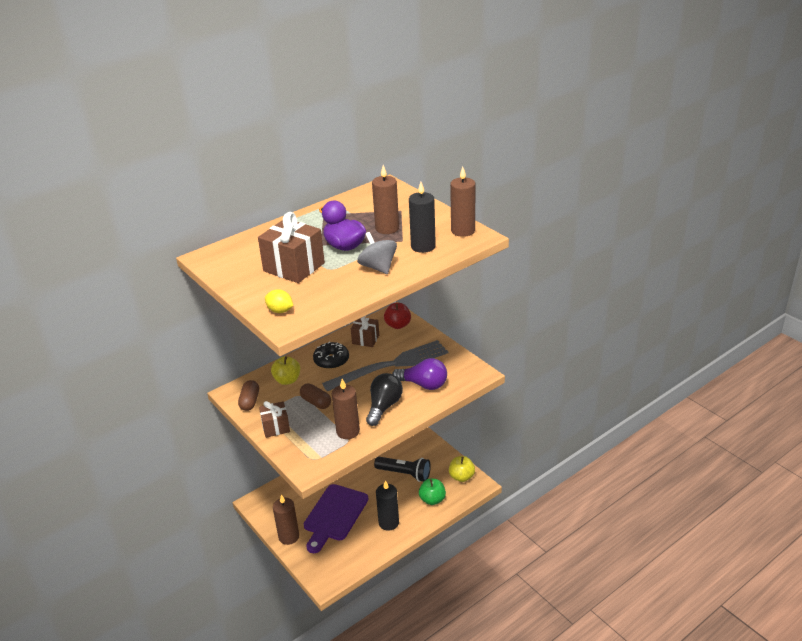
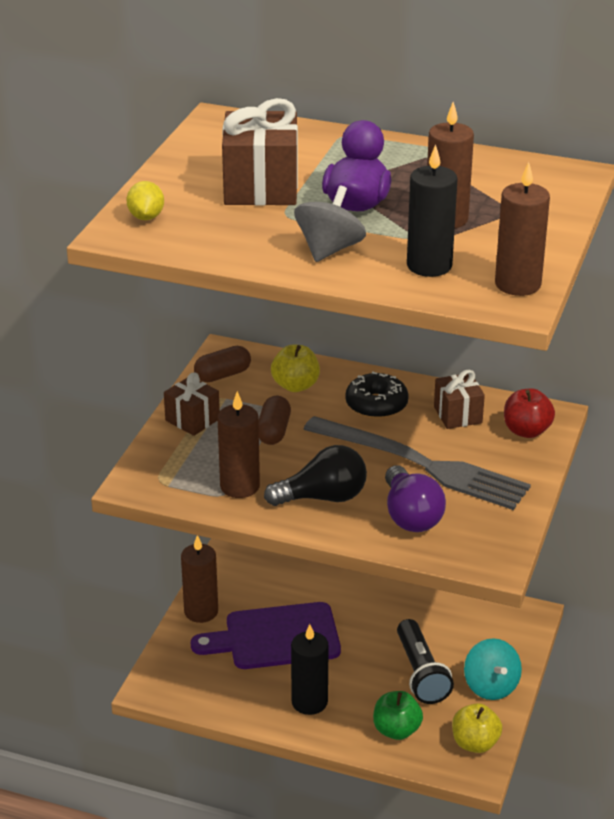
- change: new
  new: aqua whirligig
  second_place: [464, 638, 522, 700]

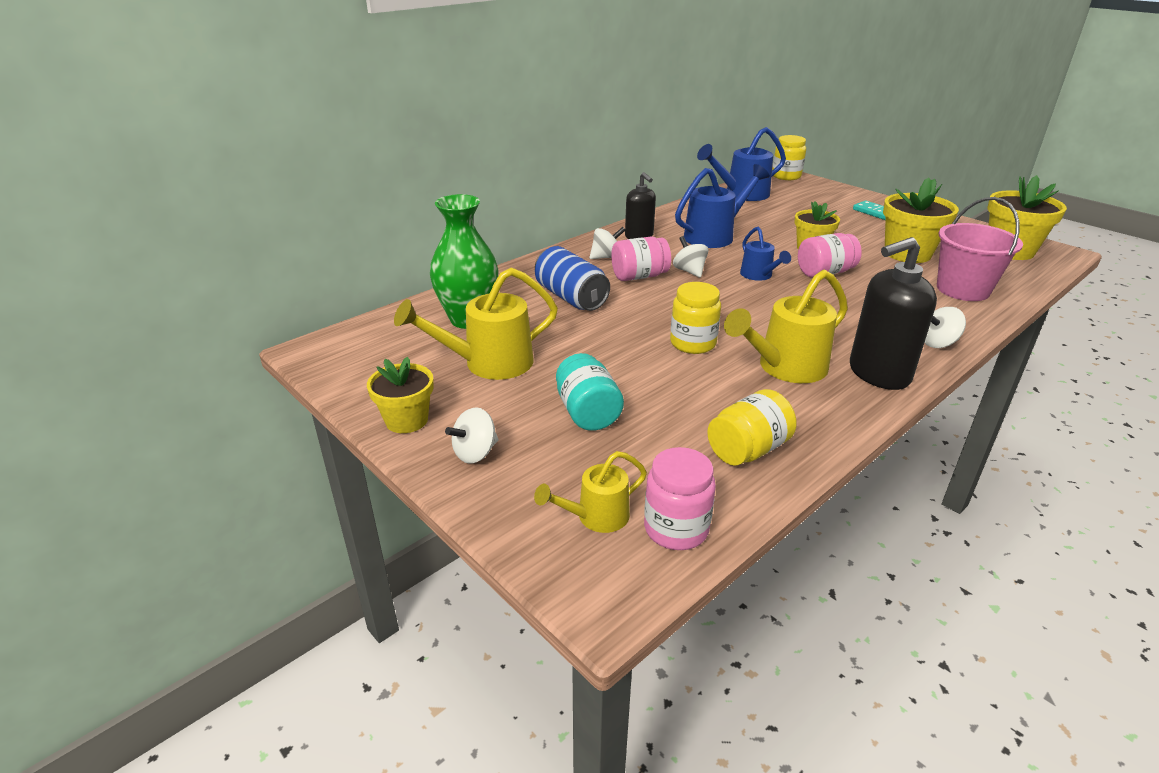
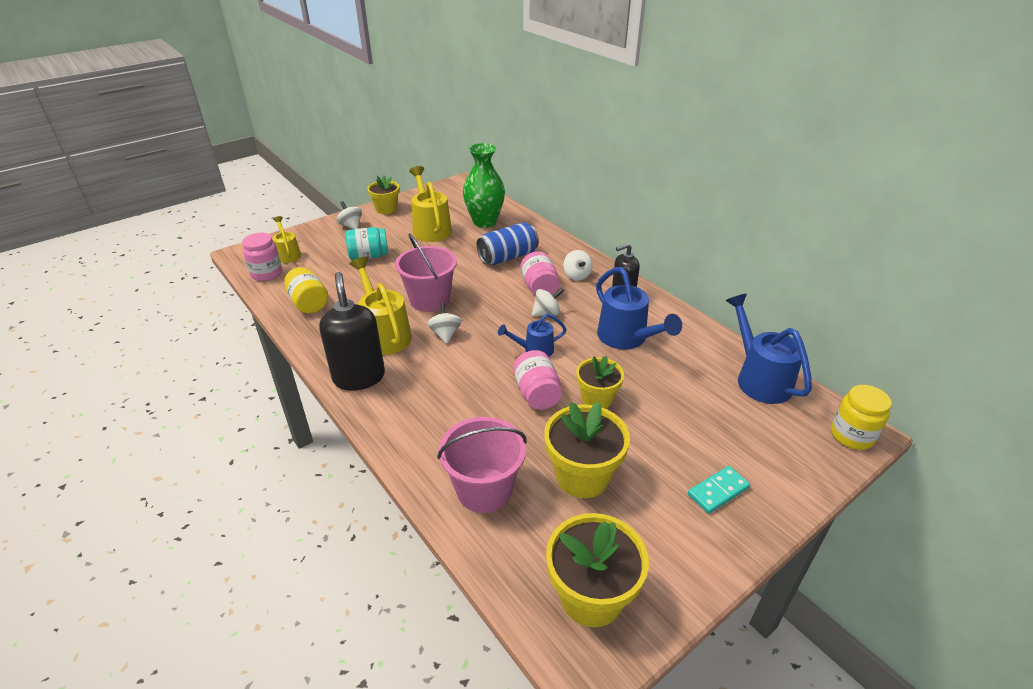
- change: shifted
  old: snow-white whirligig
  first_place: [925, 307, 966, 348]
  second_place: [427, 303, 462, 344]
- change: swapped
  old: bright yellow preserve jar
  new: pink pail
  first_place: [670, 282, 721, 354]
  second_place: [395, 233, 457, 312]

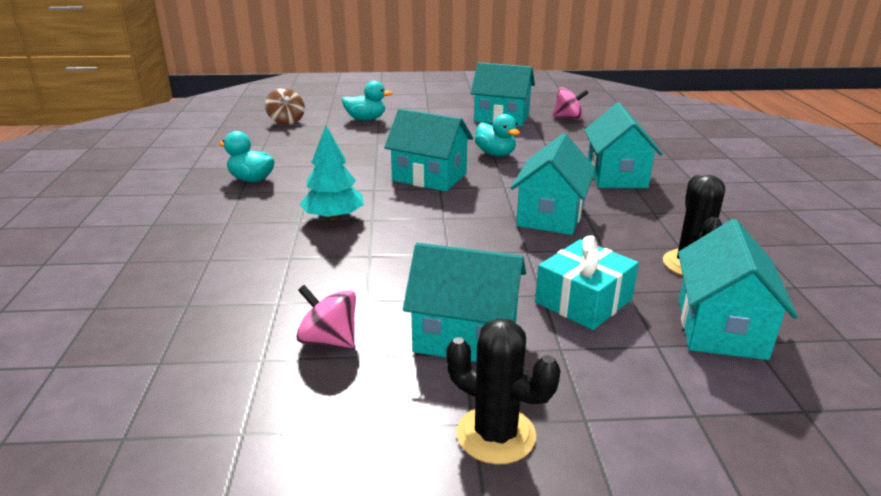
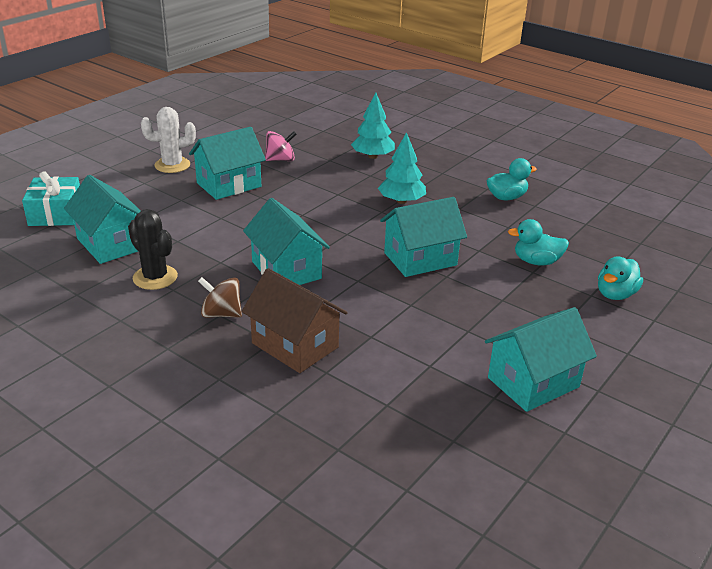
- change: gone
  old: pink whirligig
  first_place: [553, 87, 588, 120]
- change: new
  new: aqua fir tree
  second_place: [351, 93, 395, 159]
- change: shifted
  old: dark brown whirligig
  first_place: [265, 88, 305, 125]
  second_place: [198, 277, 242, 318]
- change: shifted
  old: aqua duck
  first_place: [475, 114, 520, 156]
  second_place: [508, 219, 569, 265]
- change: shifted
  old: aqua gift
  first_place: [535, 235, 639, 330]
  second_place: [22, 171, 80, 226]
- change: repainted
  old: ebony cactus
  new: snow-white cactus
  first_place: [447, 318, 561, 465]
  second_place: [141, 107, 196, 173]
- change: repainted
  old: aqua cottage
  new: dark brown cottage
  first_place: [584, 102, 663, 188]
  second_place: [242, 268, 348, 373]

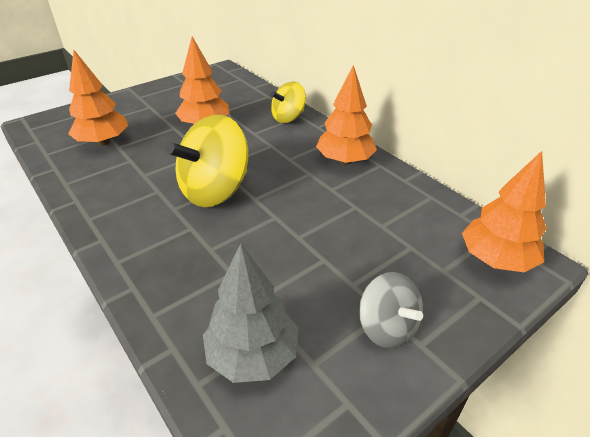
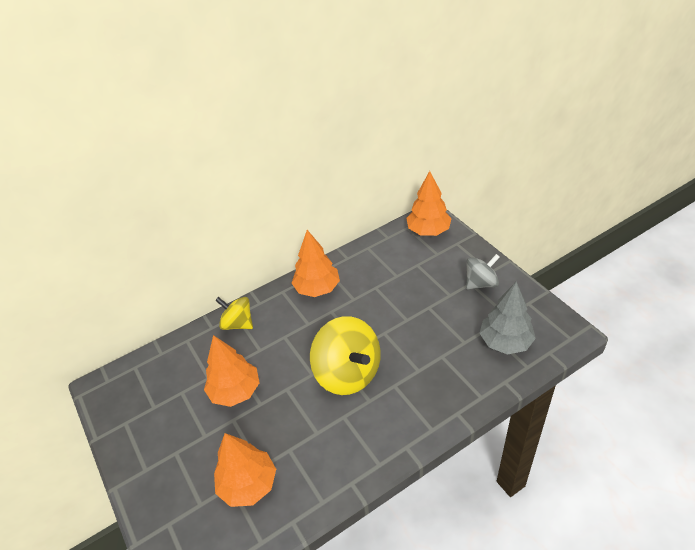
- change: rotated
  old: bright yellow whirligig
  first_place: [271, 82, 306, 123]
  second_place: [215, 297, 253, 330]
  degrees: 150

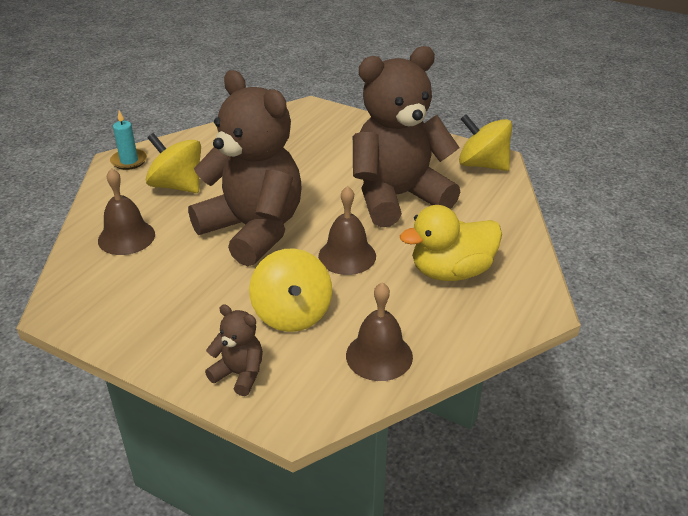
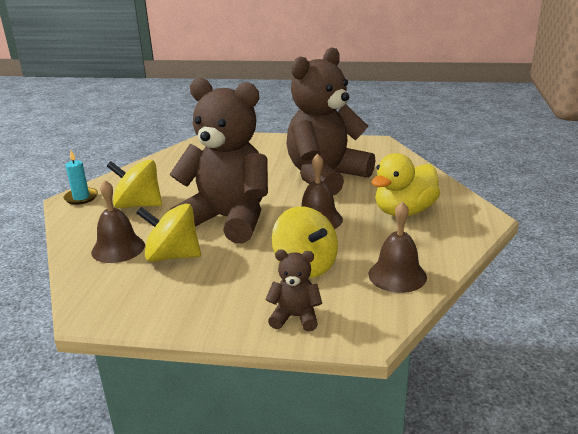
- change: shifted
  old: bright yellow whirligig
  first_place: [459, 114, 512, 171]
  second_place: [136, 204, 201, 262]

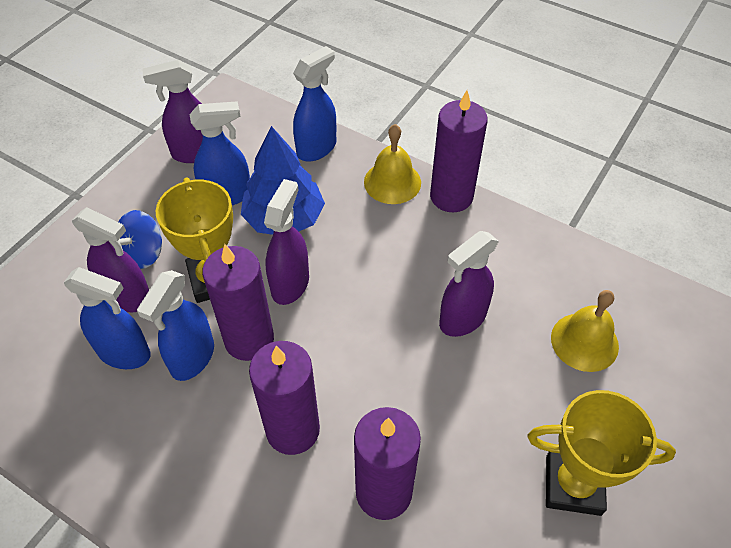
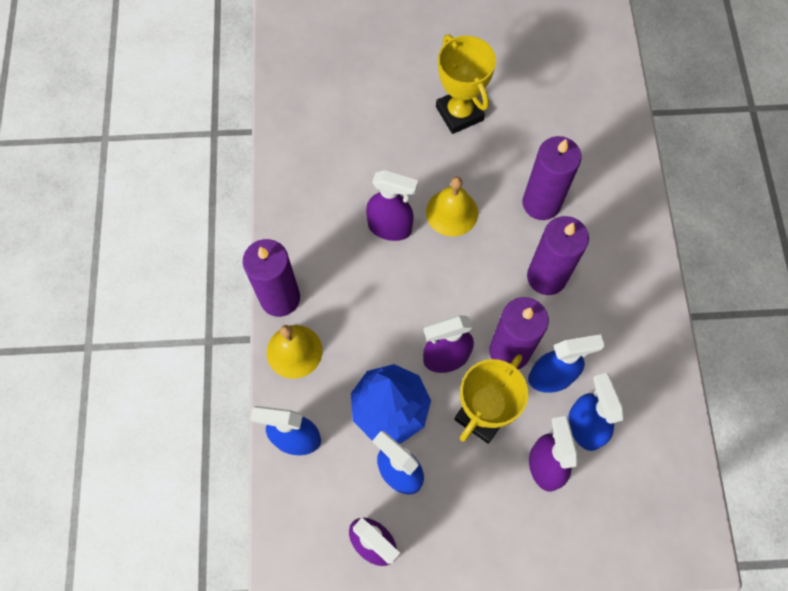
- change: gone
  old: cobalt whirligig
  first_place: [118, 210, 162, 269]
- change: shifted
  old: bright yellow hand bell
  first_place: [551, 290, 619, 372]
  second_place: [426, 177, 478, 237]

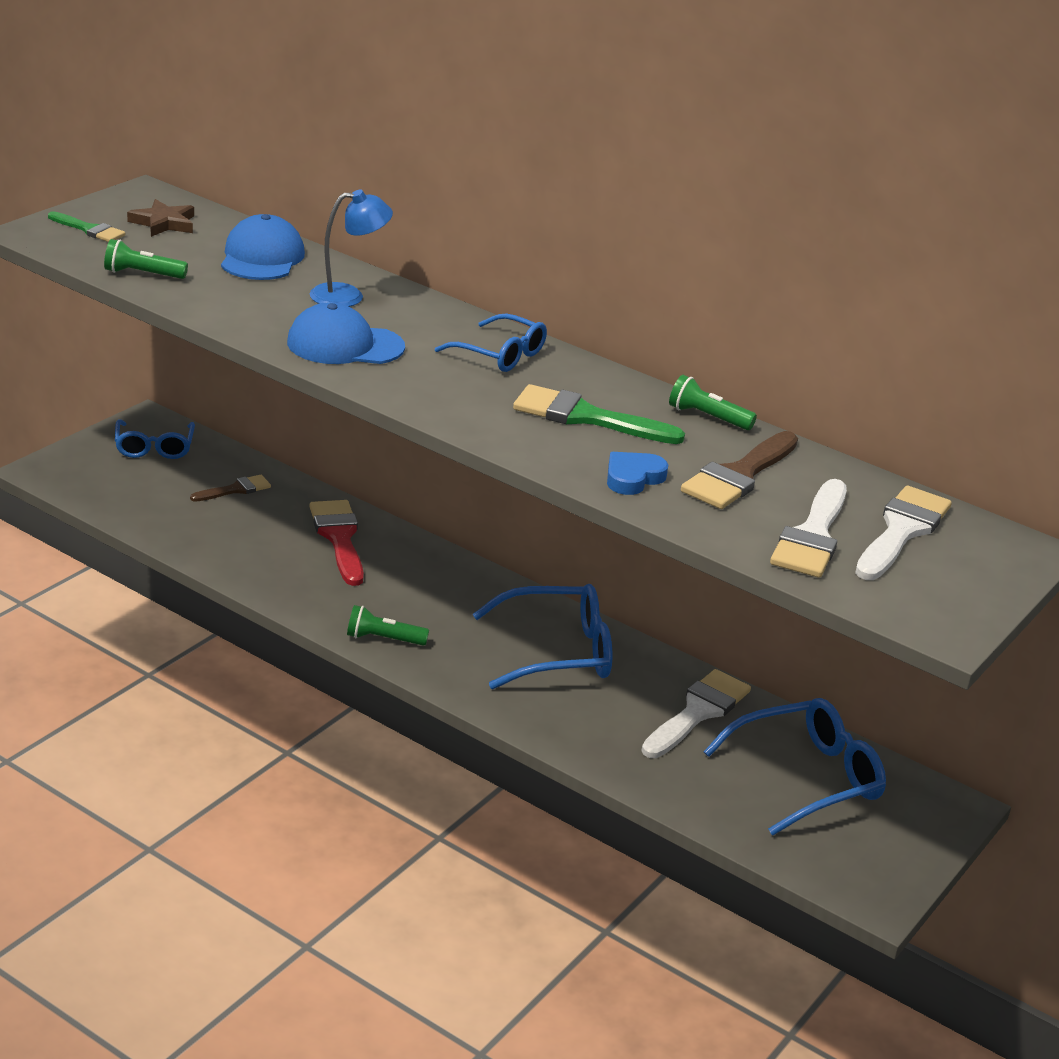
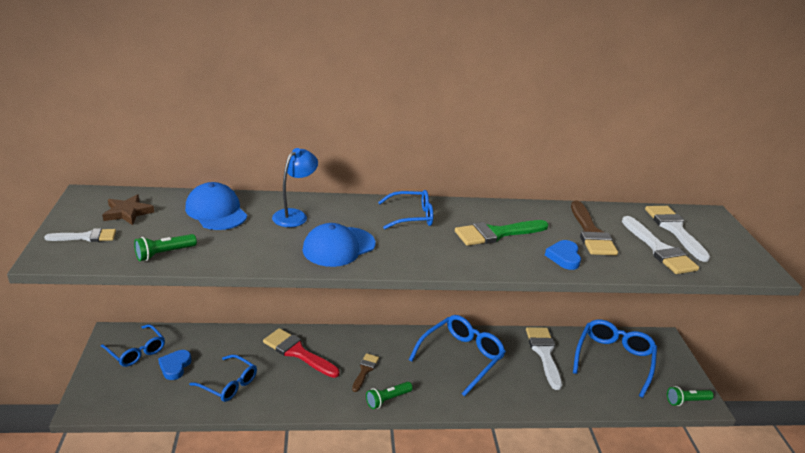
- change: new
  new: cobalt heart shape
  second_place: [158, 350, 192, 380]
- change: new
  new: cobalt glasses
  second_place: [189, 354, 257, 402]
- change: shifted
  old: dark brown brush
  first_place: [190, 475, 271, 502]
  second_place: [352, 353, 379, 392]
- change: shifted
  old: leaf-green torch
  first_place: [669, 375, 757, 430]
  second_place: [667, 386, 714, 406]
- change: repainted
  old: leaf-green brush
  new: snow-white brush
  first_place: [48, 211, 125, 242]
  second_place: [44, 228, 116, 242]

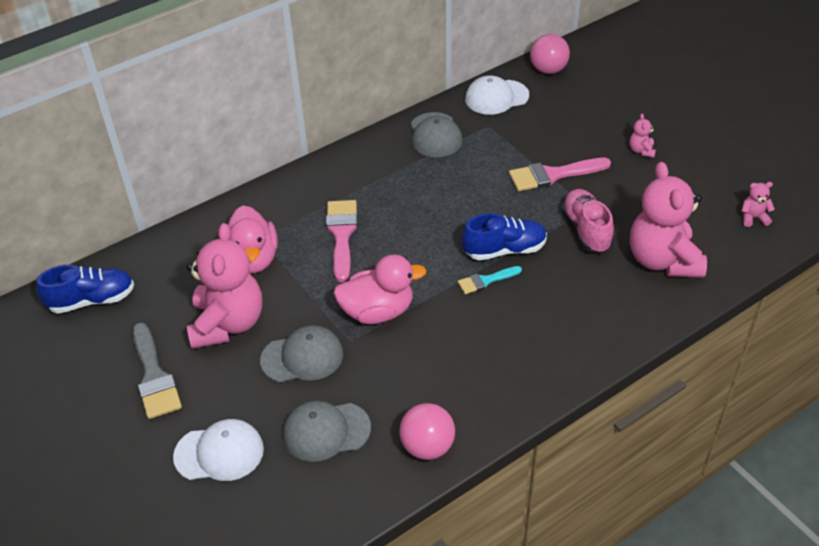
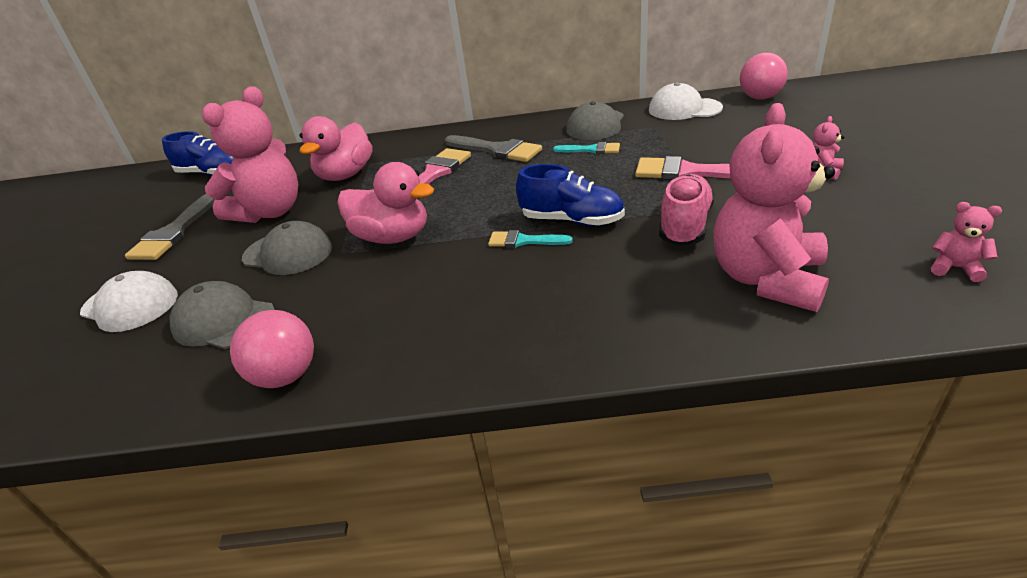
- change: new
  new: ash-grey brush
  second_place: [445, 135, 542, 162]
- change: new
  new: aqua brush
  second_place: [553, 142, 620, 154]

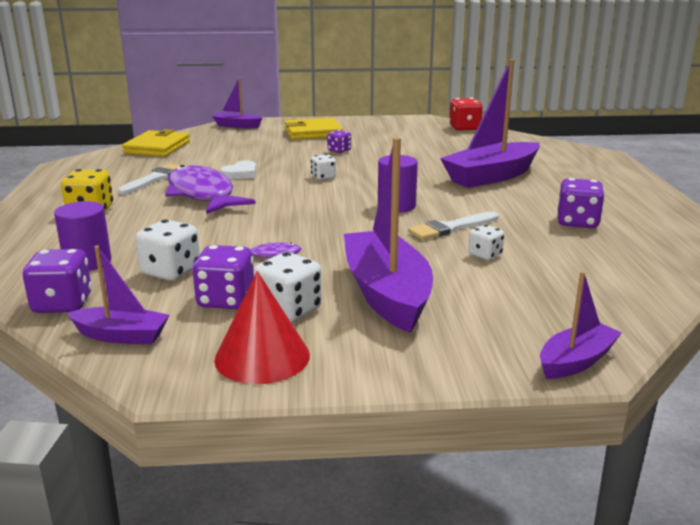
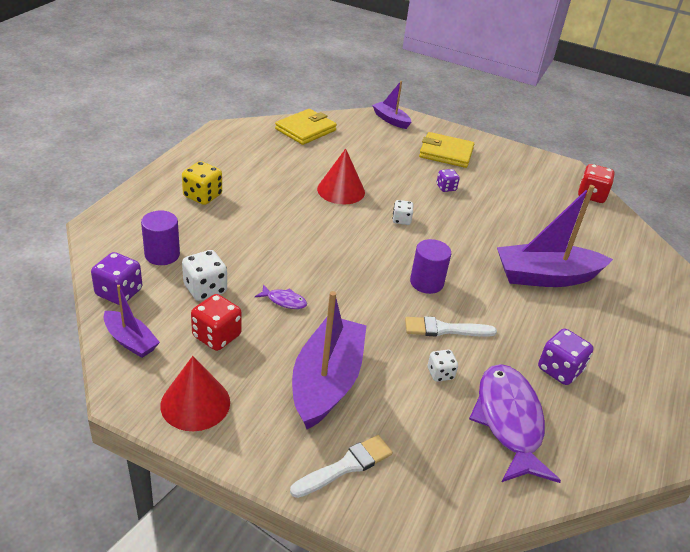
- change: gone
  old: snow-white game die
  first_place: [254, 252, 322, 322]
- change: gone
  old: royal purple sailboat
  first_place: [540, 271, 622, 379]
- change: shifted
  old: snow-white brush
  first_place: [117, 164, 180, 195]
  second_place: [290, 435, 393, 498]
- change: shifted
  old: royal purple fish figure
  first_place: [165, 165, 256, 214]
  second_place: [469, 364, 561, 483]
- change: swapped
  old: snow-white heart shape
  new: red solid cone
  first_place: [220, 160, 256, 179]
  second_place: [317, 148, 365, 204]
- change: repainted
  old: royal purple game die
  new: red game die
  first_place: [192, 245, 254, 309]
  second_place: [191, 294, 242, 351]

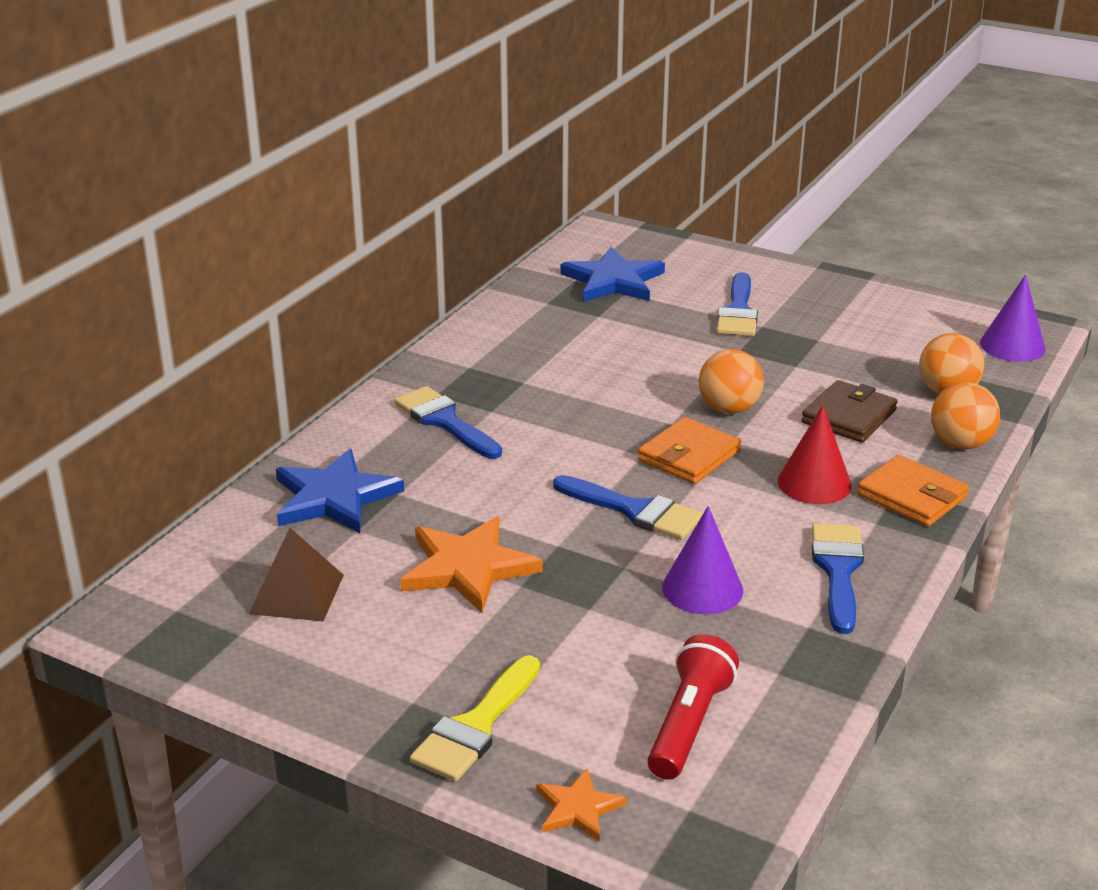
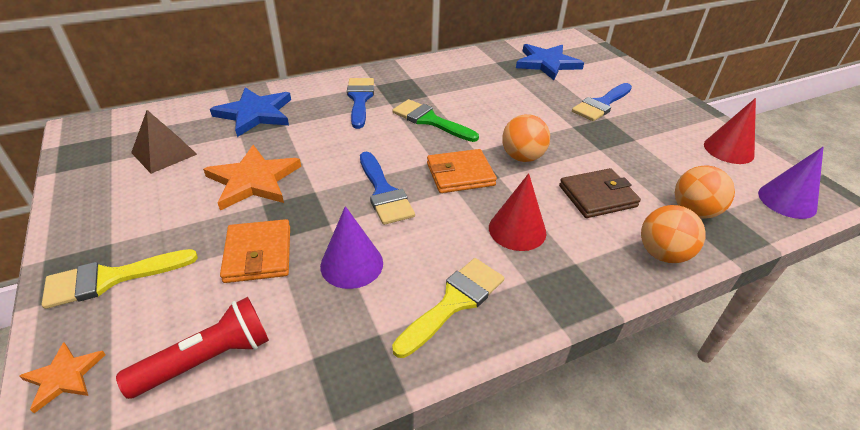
- change: new
  new: leaf-green brush
  second_place: [393, 99, 479, 142]
- change: new
  new: red solid cone
  second_place: [704, 98, 756, 164]
- change: shifted
  old: bright orange billfold
  first_place: [857, 455, 969, 526]
  second_place: [220, 219, 290, 283]
- change: repainted
  old: cobalt brush
  new: bright yellow brush
  first_place: [812, 523, 864, 634]
  second_place: [392, 258, 504, 358]

